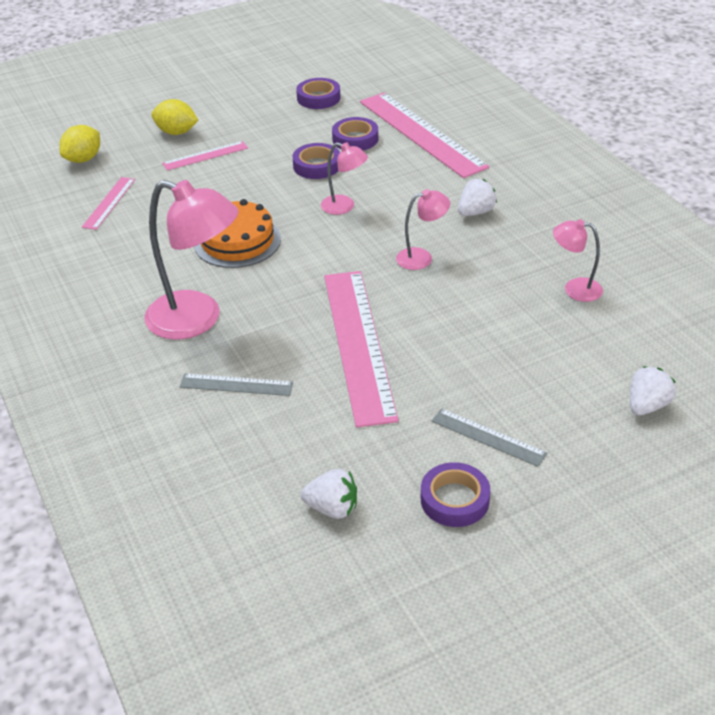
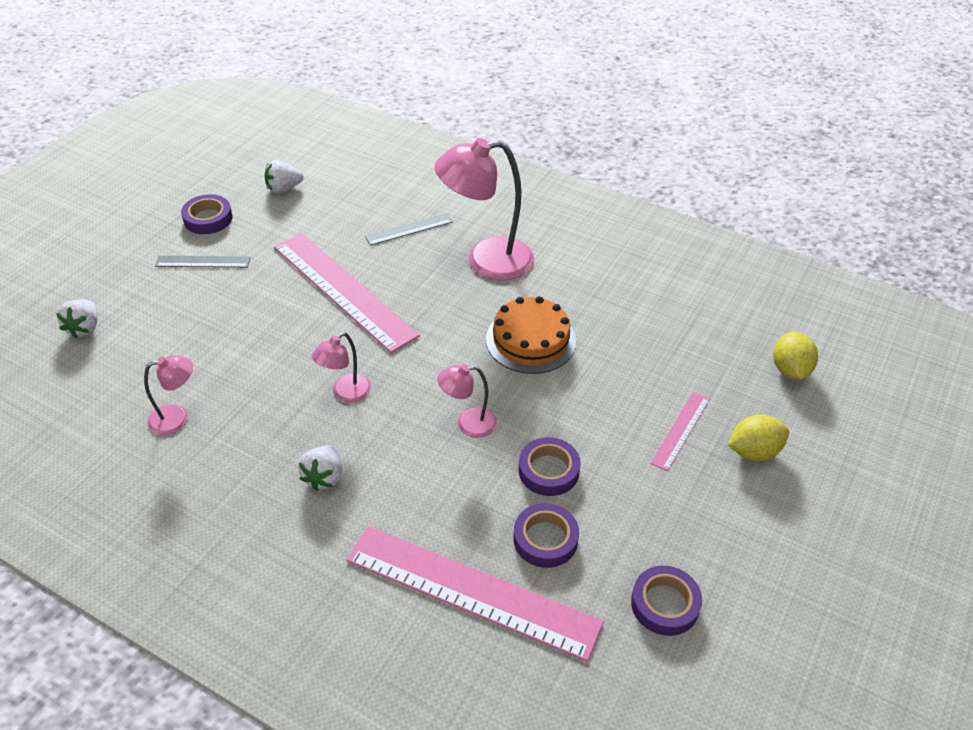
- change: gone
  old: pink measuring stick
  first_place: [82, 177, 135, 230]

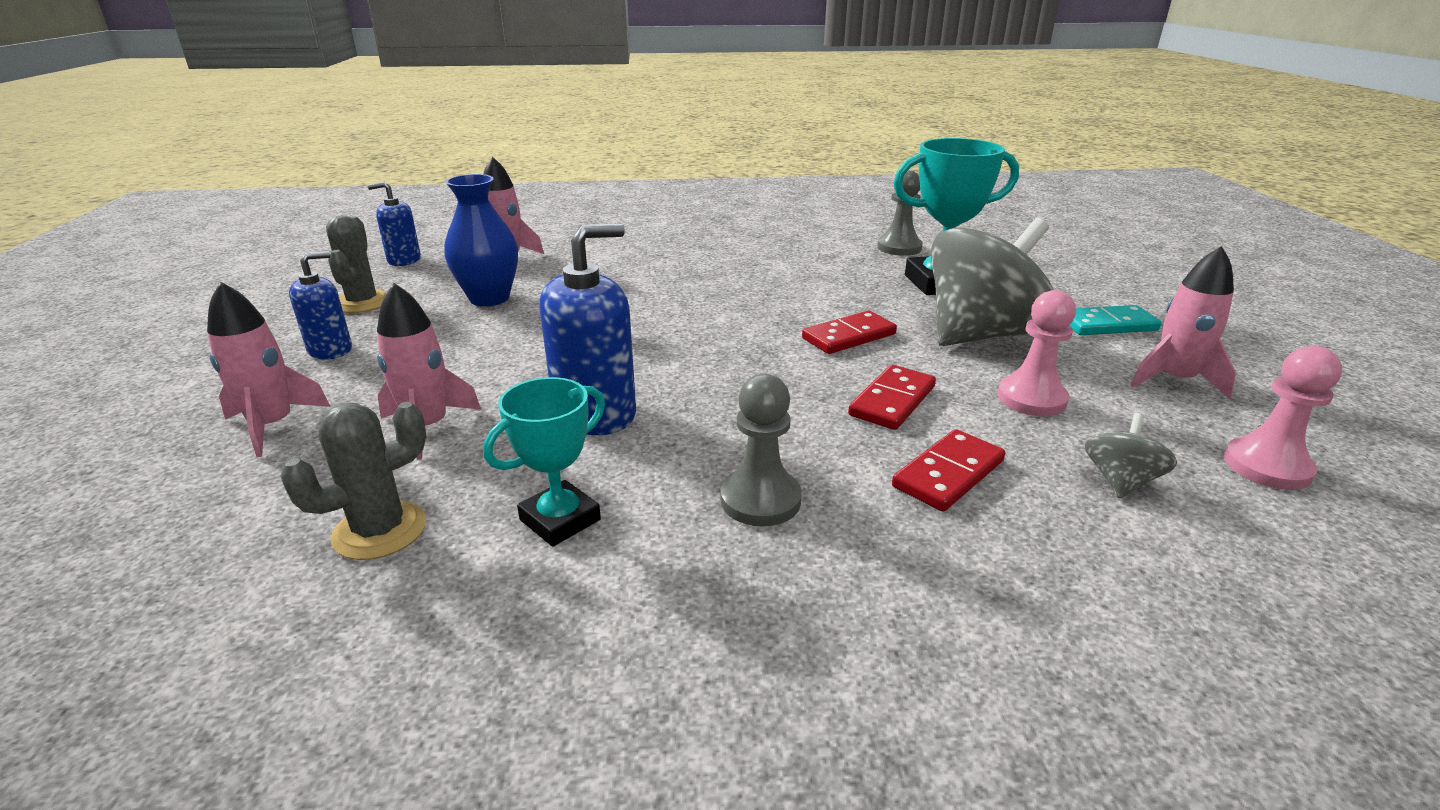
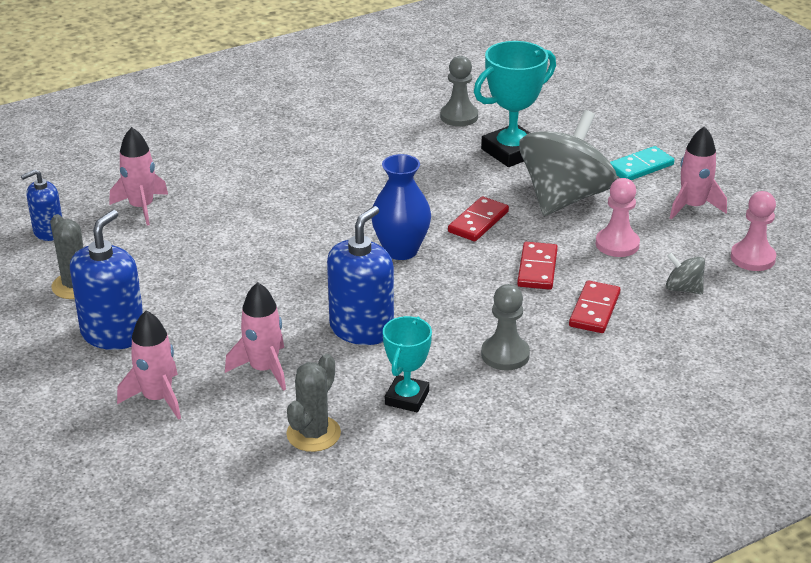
- change: shifted
  old: cobalt tall vase
  first_place: [444, 174, 518, 306]
  second_place: [371, 154, 431, 260]
- change: rotated
  old: ash-grey whirligig
  first_place: [1085, 413, 1177, 498]
  second_place: [666, 253, 705, 294]
  degrees: -60
- change: scaled
  old: cobalt soap pump
  first_place: [289, 251, 352, 360]
  second_place: [70, 210, 143, 350]
  factor: 1.65

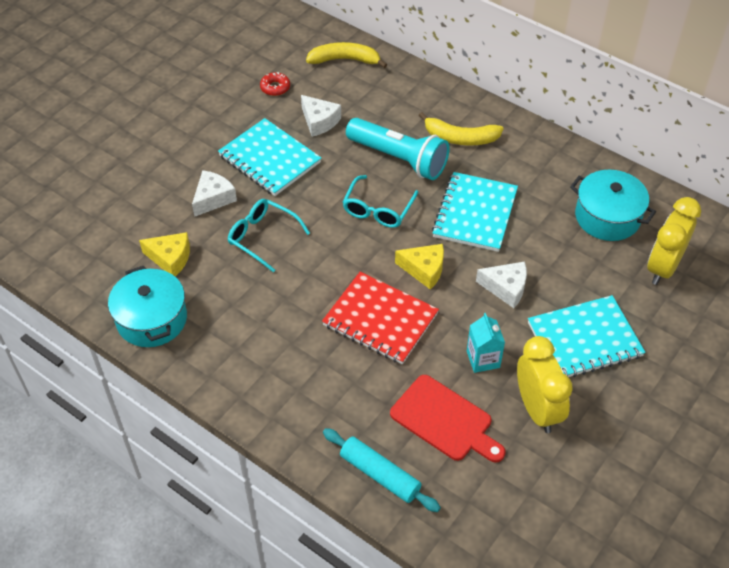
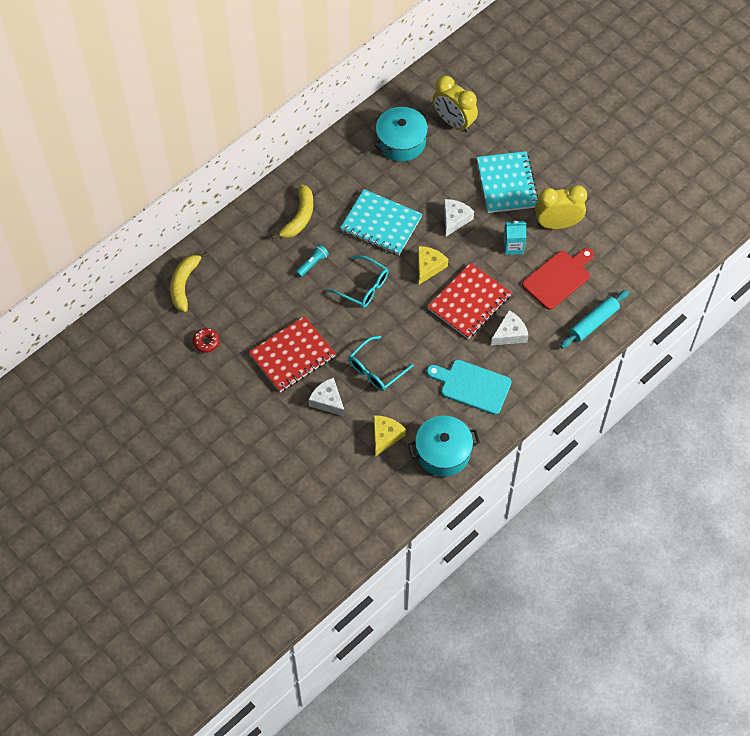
- change: new
  new: aqua cutting board
  second_place: [427, 360, 512, 415]
- change: shifted
  old: snow-white cheese wedge
  first_place: [301, 95, 341, 137]
  second_place: [491, 310, 529, 345]
- change: repainted
  old: aqua notebook
  new: red notebook
  first_place: [218, 118, 321, 196]
  second_place: [249, 316, 336, 392]
- change: scaled
  old: aqua torch
  first_place: [346, 118, 450, 180]
  second_place: [296, 244, 329, 277]
  factor: 0.44

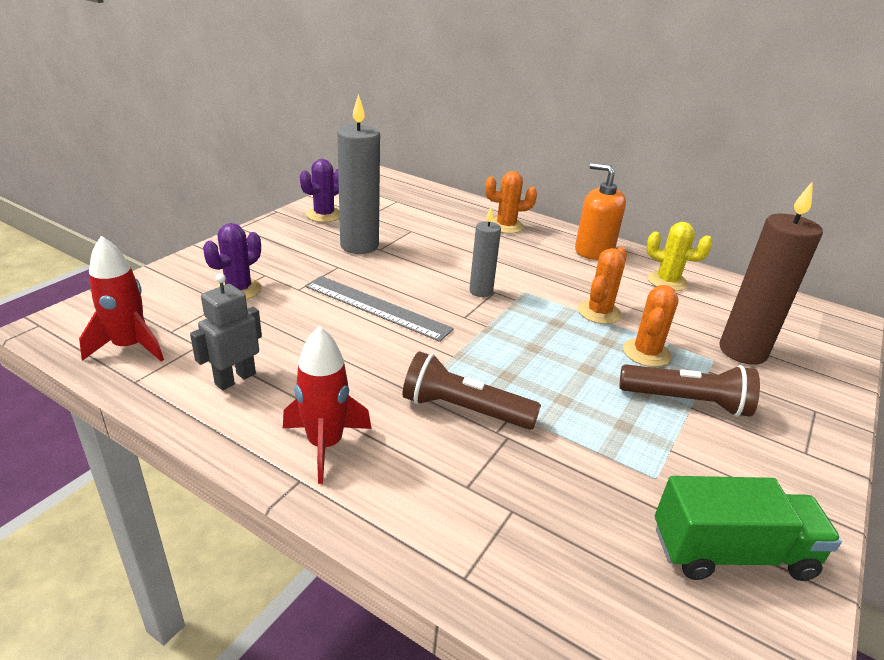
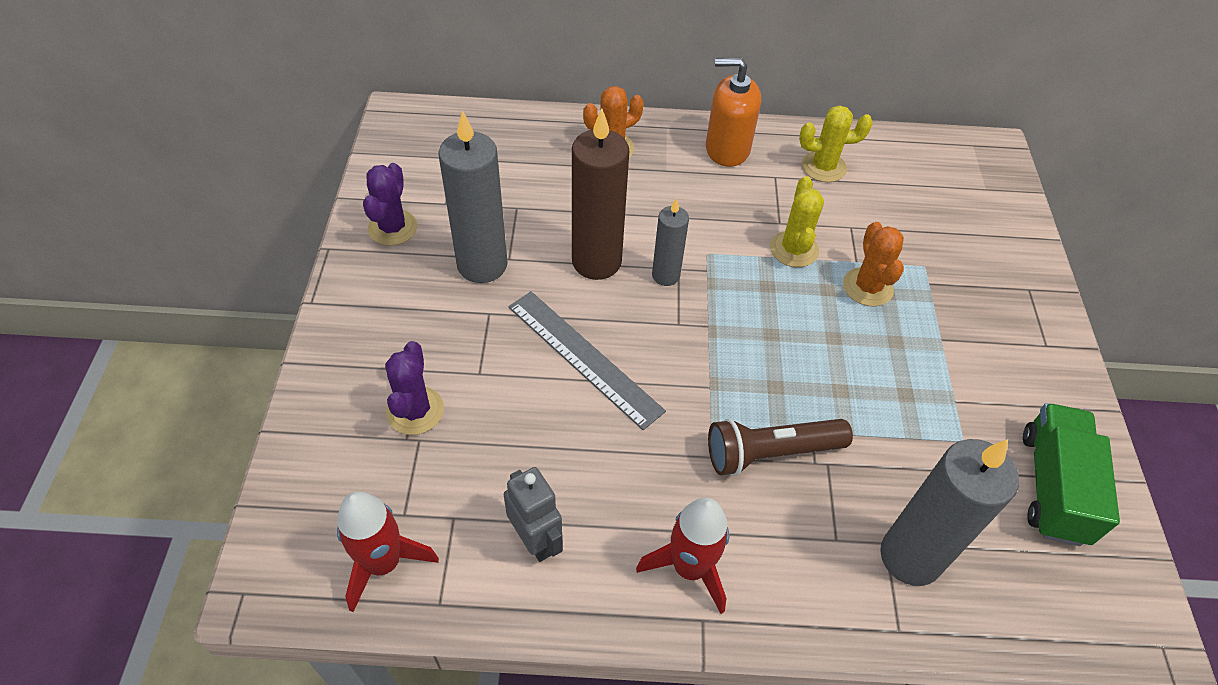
- change: gone
  old: dark brown torch
  first_place: [619, 364, 760, 417]
- change: new
  new: ash-grey candle
  second_place: [880, 439, 1019, 586]
- change: shifted
  old: dark brown candle
  first_place: [719, 181, 823, 365]
  second_place: [572, 109, 629, 280]
- change: repainted
  old: bright orange cactus
  new: bright yellow cactus
  first_place: [578, 247, 627, 324]
  second_place: [770, 176, 824, 267]
- change: rotated
  old: ash-grey toy robot
  first_place: [190, 274, 262, 390]
  second_place: [504, 467, 563, 562]
  degrees: 135
- change: rotated
  old: ash-grey measuring stick
  first_place: [305, 276, 454, 342]
  second_place: [509, 291, 666, 430]
  degrees: 45
- change: rotated
  old: leaf-green lorry
  first_place: [655, 476, 842, 581]
  second_place: [1023, 403, 1120, 546]
  degrees: -45

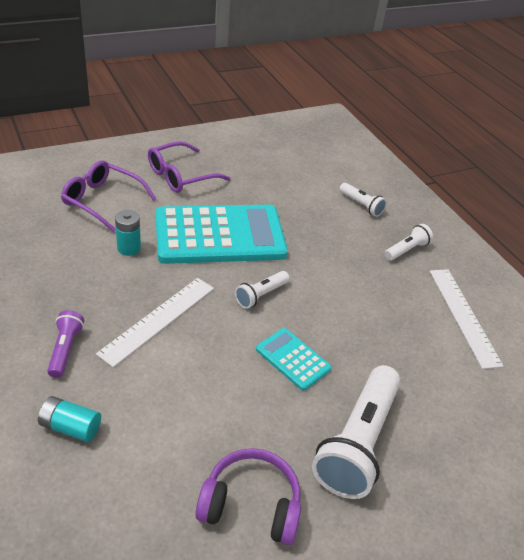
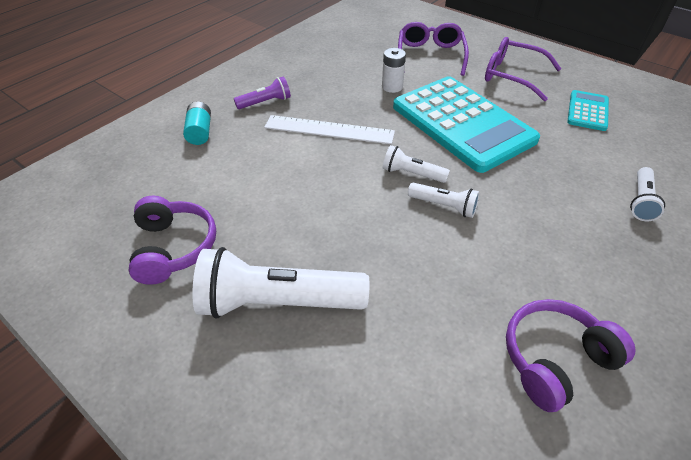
- change: shifted
  old: aqua pocket calculator
  first_place: [256, 328, 332, 391]
  second_place: [567, 90, 609, 131]
- change: shifted
  old: snow-white torch
  first_place: [384, 224, 433, 261]
  second_place: [408, 183, 480, 218]
- change: swapped
  old: snow-white measuring stick
  new: royal purple over-ear headphones
  first_place: [429, 269, 504, 369]
  second_place: [506, 299, 636, 412]
- change: repainted
  old: aqua power cell
  new: snow-white power cell
  first_place: [115, 210, 141, 256]
  second_place: [382, 48, 406, 93]

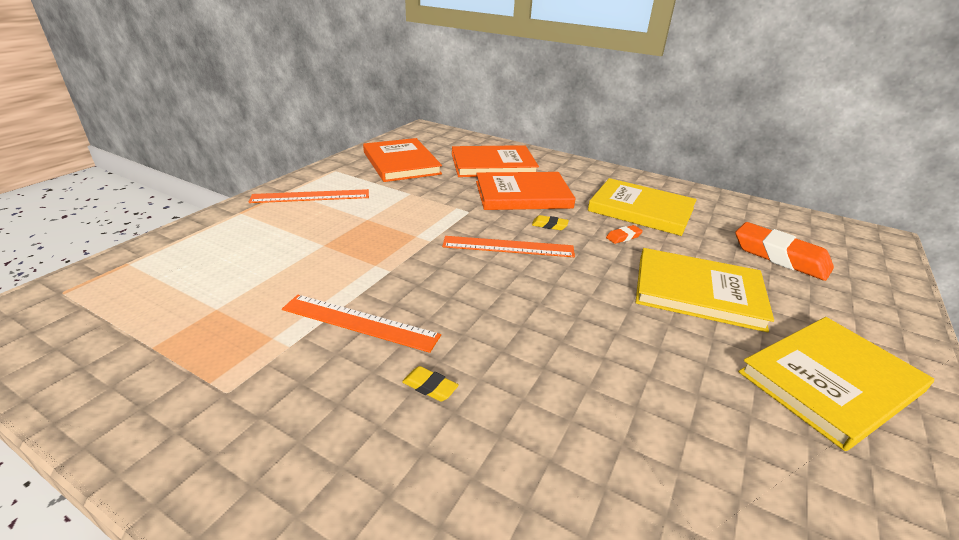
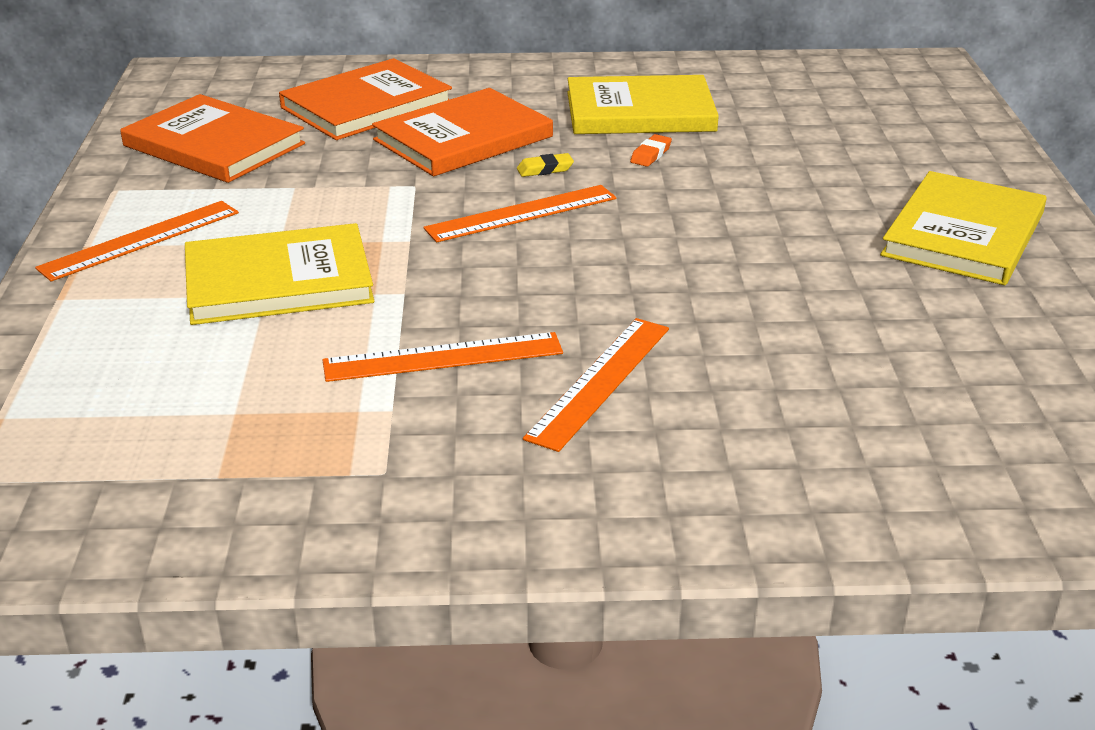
- change: gone
  old: bright orange pencil eraser
  first_place: [735, 222, 834, 281]
- change: shifted
  old: bright yellow hardcover
  first_place: [636, 248, 774, 332]
  second_place: [185, 223, 374, 325]
- change: swapped
  old: bright yellow pencil eraser
  new: bright orange measuring stick
  first_place: [402, 366, 459, 402]
  second_place: [523, 318, 669, 452]

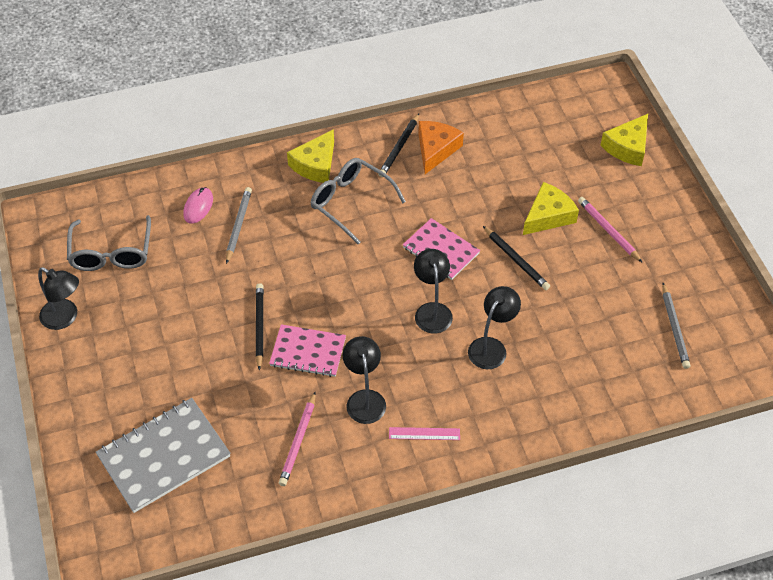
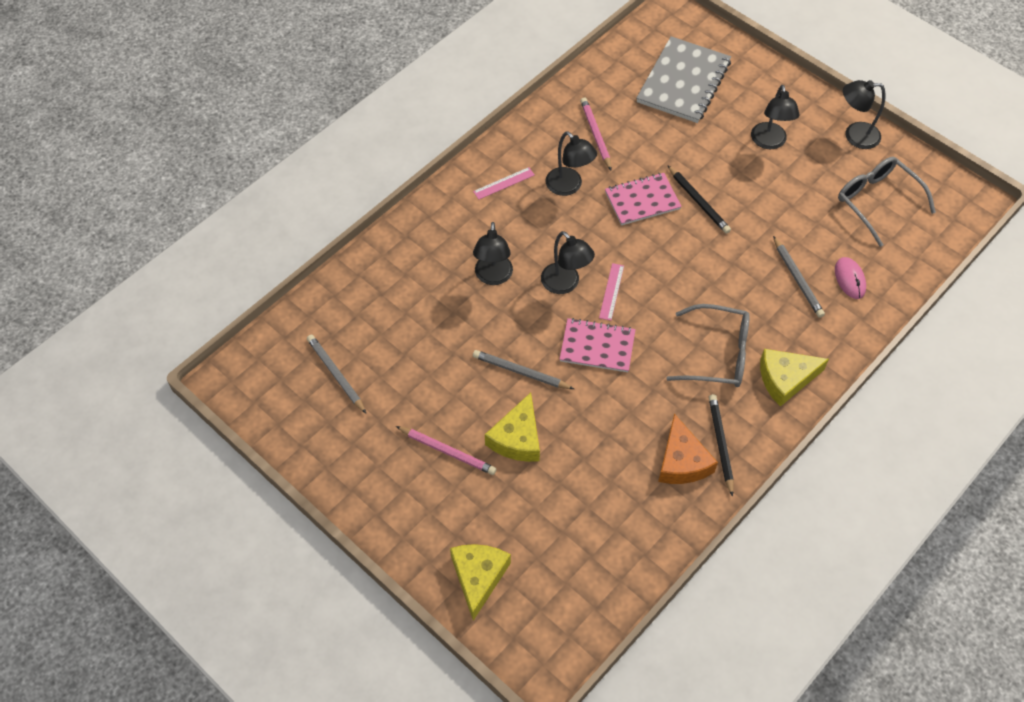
- change: new
  new: pink measuring stick
  second_place: [599, 263, 624, 321]
- change: new
  new: ebony desk lamp
  second_place: [751, 85, 800, 149]
- change: repainted
  old: ebony wooden pencil
  new: ash-grey wooden pencil
  first_place: [483, 226, 550, 290]
  second_place: [473, 350, 574, 389]
- change: rotated
  old: bright yellow cheese wedge
  first_place: [287, 129, 334, 183]
  second_place: [760, 349, 829, 407]
  degrees: -105

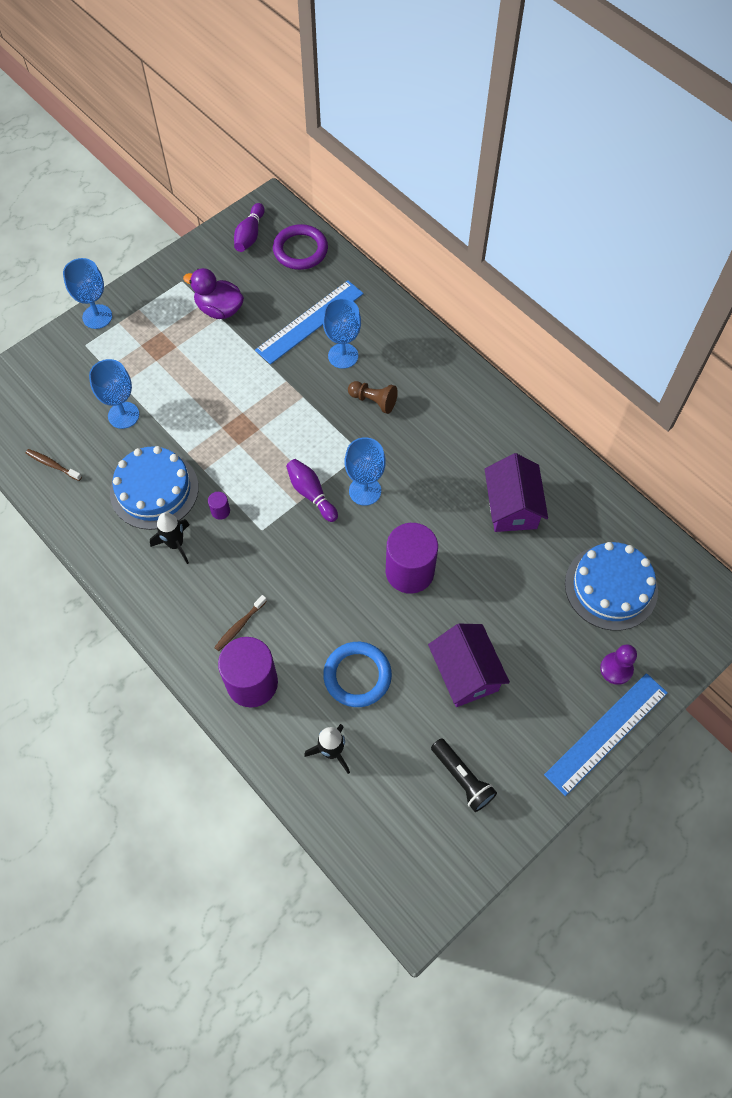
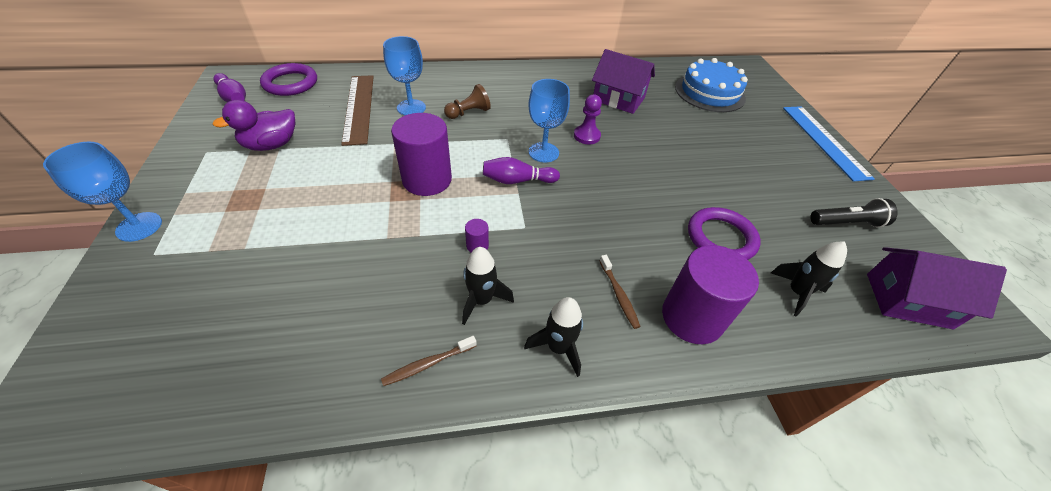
- change: gone
  old: cobalt goblet
  first_place: [89, 359, 139, 429]
- change: gone
  old: cobalt cake
  first_place: [110, 446, 199, 530]
- change: new
  new: ebony spaceship
  second_place: [524, 297, 583, 377]
- change: shifted
  old: dark brown dental brush
  first_place: [26, 449, 82, 481]
  second_place: [381, 336, 477, 386]
- change: shifted
  old: royal purple cylinder shape
  first_place: [386, 523, 438, 594]
  second_place: [391, 113, 452, 196]
- change: shifted
  old: royal purple cottage
  first_place: [428, 624, 510, 707]
  second_place: [867, 247, 1007, 329]
- change: shifted
  old: royal purple game pawn
  first_place: [600, 645, 637, 685]
  second_place: [574, 94, 602, 144]
- change: repainted
  old: cobalt measuring stick
  new: dark brown measuring stick
  first_place: [255, 280, 364, 364]
  second_place: [341, 75, 374, 146]
- change: repainted
  old: cobalt torus
  new: royal purple torus
  first_place: [323, 642, 392, 707]
  second_place: [688, 207, 761, 260]

